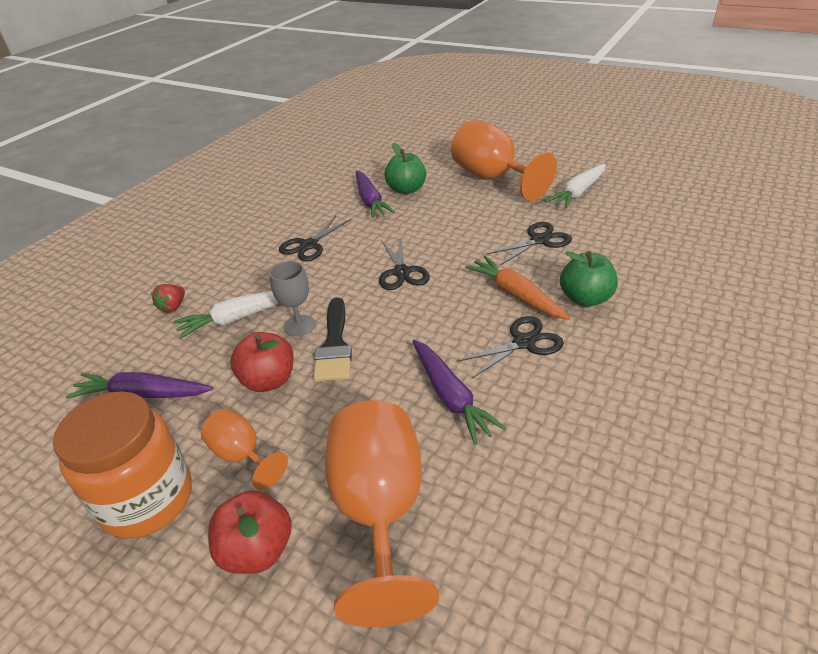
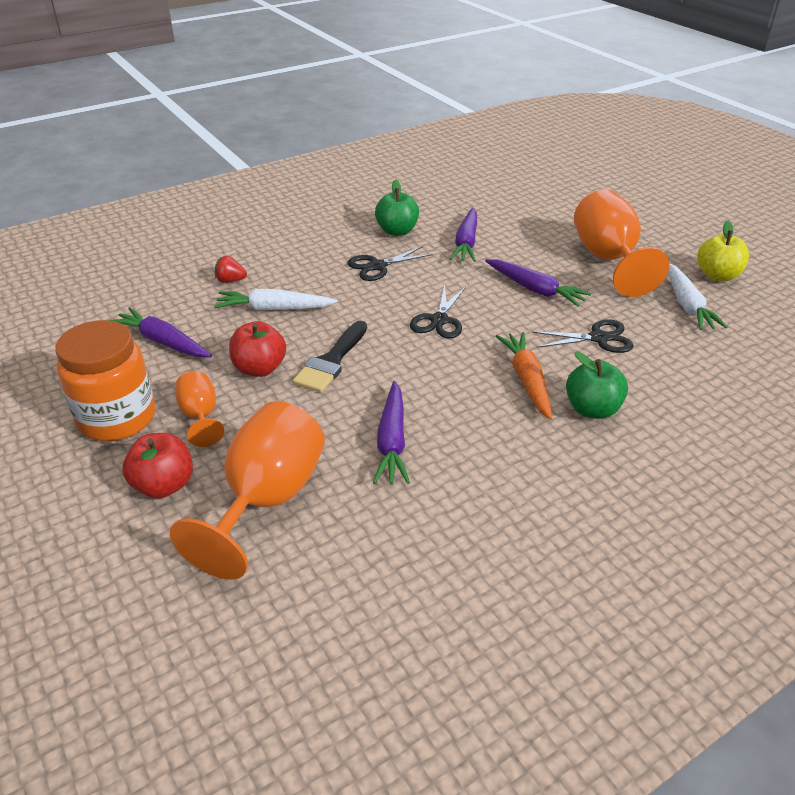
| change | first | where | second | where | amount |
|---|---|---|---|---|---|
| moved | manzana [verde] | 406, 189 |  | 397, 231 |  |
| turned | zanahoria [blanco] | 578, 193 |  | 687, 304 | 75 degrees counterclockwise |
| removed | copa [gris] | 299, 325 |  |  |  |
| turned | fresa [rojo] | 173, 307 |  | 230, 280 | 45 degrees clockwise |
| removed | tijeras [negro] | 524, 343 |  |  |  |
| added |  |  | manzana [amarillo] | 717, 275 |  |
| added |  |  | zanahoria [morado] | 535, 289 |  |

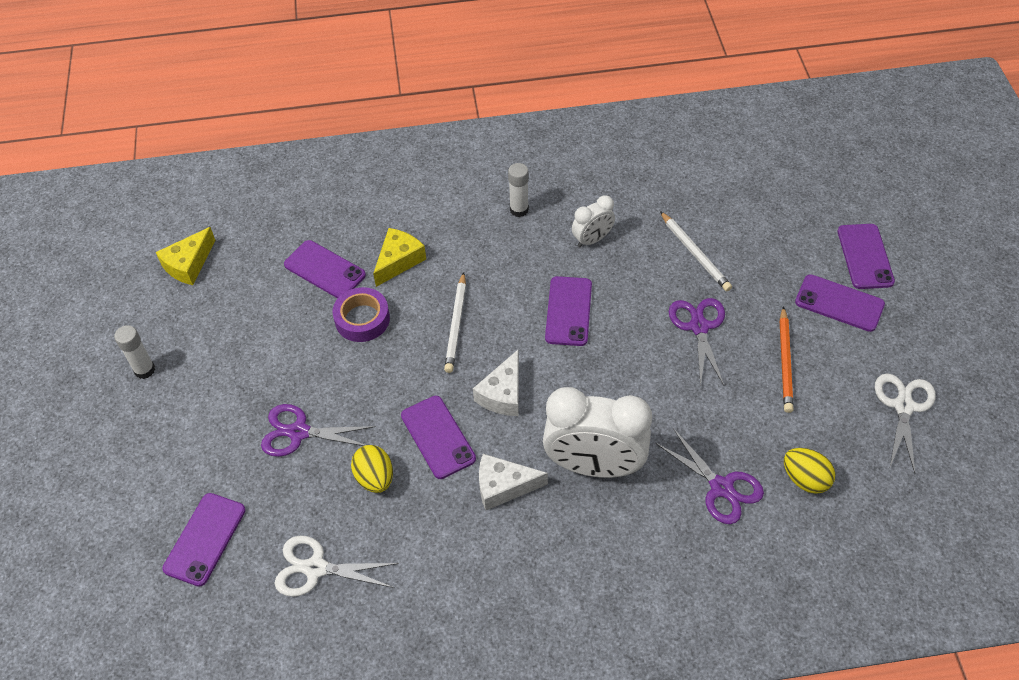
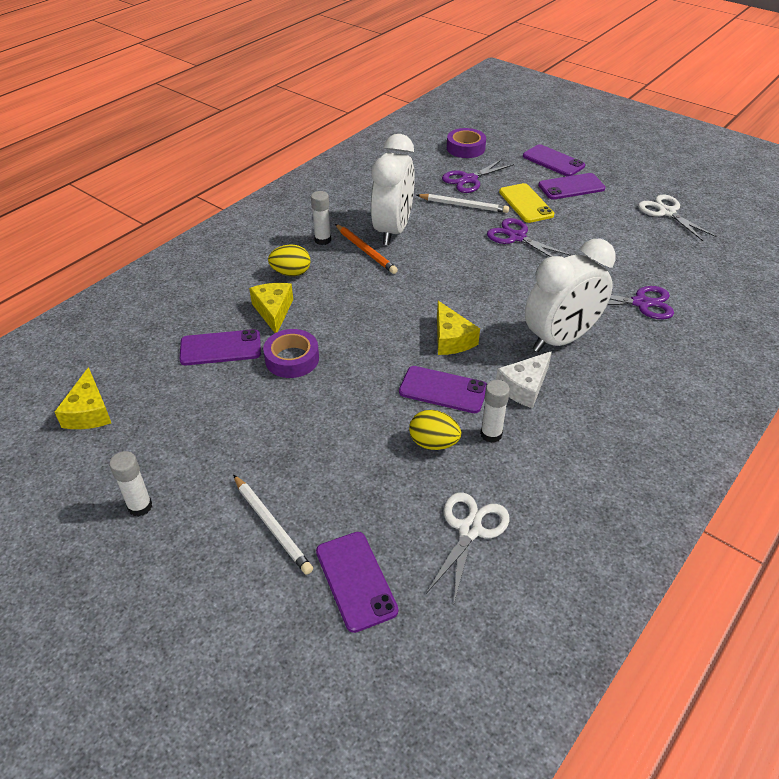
| change | first | where | second | where | amount |
|---|---|---|---|---|---|
| resized | despertador [blanco] | 592, 239 |  | 393, 230 | x2.00 |
| moved | lápiz [blanco] | 456, 325 |  | 272, 526 |  |
| removed | móvil [morado] | 568, 311 |  |  |  |
| moved | lápiz [naranja] | 785, 362 |  | 365, 251 |  |
| recoloured | queso [blanco] | 503, 394 | queso [amarillo] | 451, 339 |  |
| moved | tijeras [morado] | 299, 432 |  | 469, 179 |  |
| moved | huevo [amarillo] | 805, 479 |  | 291, 273 |  |
| turned | tijeras [blanco] | 315, 568 |  | 469, 529 | 150 degrees clockwise |
| added |  |  | cinta adhesiva [morado] | 465, 148 |  |
| added |  |  | móvil [amarillo] | 526, 203 |  |
| added |  |  | barra de pegamento [blanco] | 491, 434 |  |

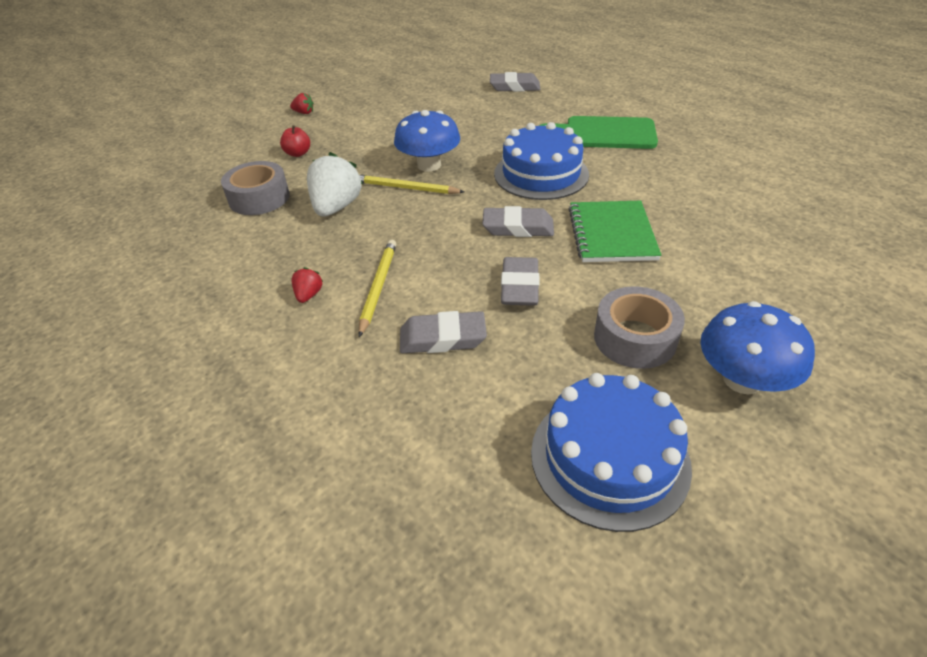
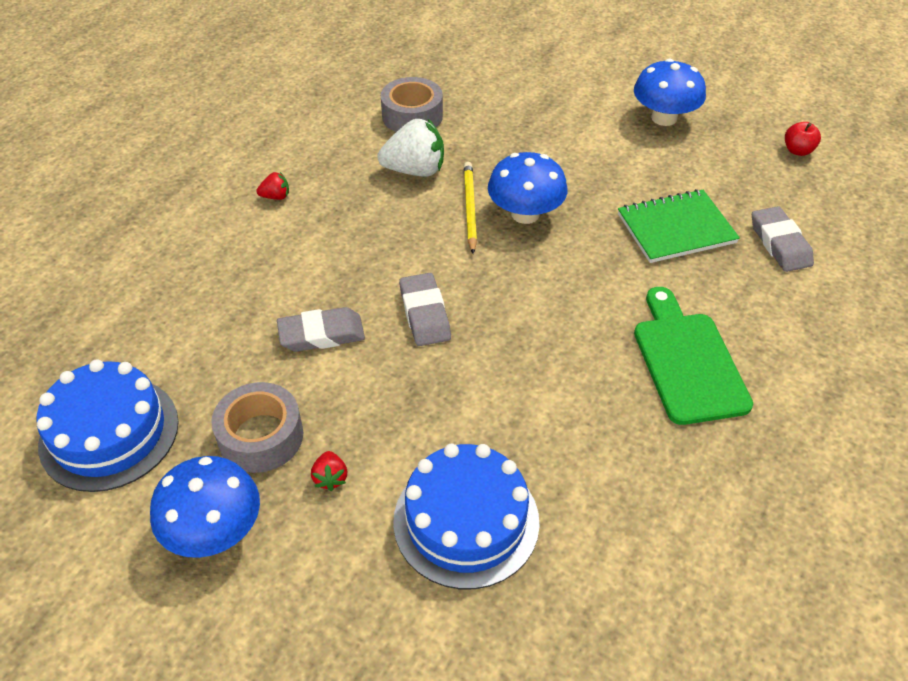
| change | first | where | second | where | amount |
|---|---|---|---|---|---|
| moved | fresa [rojo] | 304, 113 |  | 330, 478 |  |
| moved | tarta [azul] | 541, 174 |  | 466, 521 |  |
| moved | manzana [rojo] | 298, 153 |  | 798, 150 |  |
| moved | cuaderno [verde] | 611, 234 |  | 676, 228 |  |
| removed | lápiz [amarillo] | 378, 287 |  |  |  |
| removed | goma de borrar [gris] | 442, 338 |  |  |  |
| added |  |  | seta [azul] | 664, 118 |  |

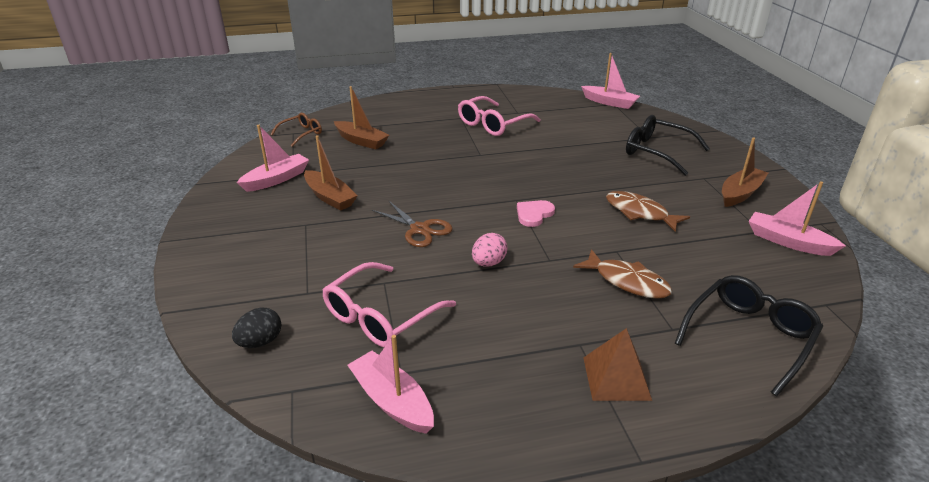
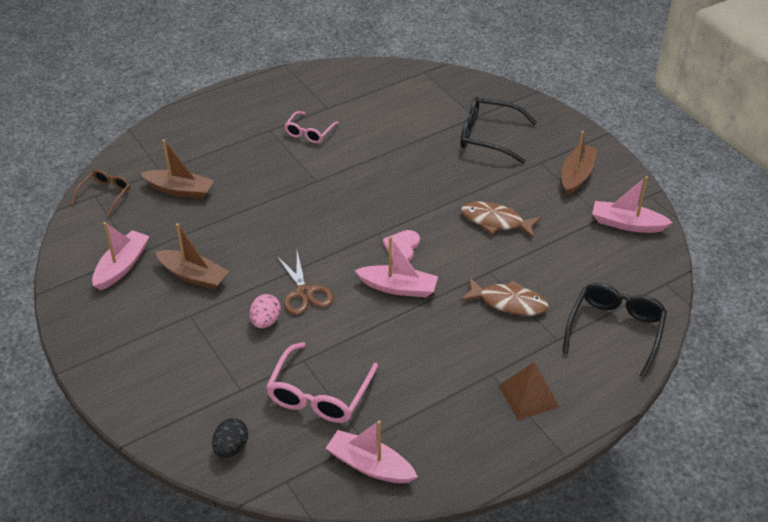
| change | first | where | second | where | amount |
|---|---|---|---|---|---|
| moved | barco [rosa] | 609, 102 |  | 398, 288 |  |
| resized | gafas [rosa] | 492, 124 |  | 309, 133 | x0.61 |
| turned | tijeras [marrón] | 419, 229 |  | 304, 293 | 45 degrees clockwise |
| moved | huevo [rosa] | 488, 263 |  | 265, 321 |  |

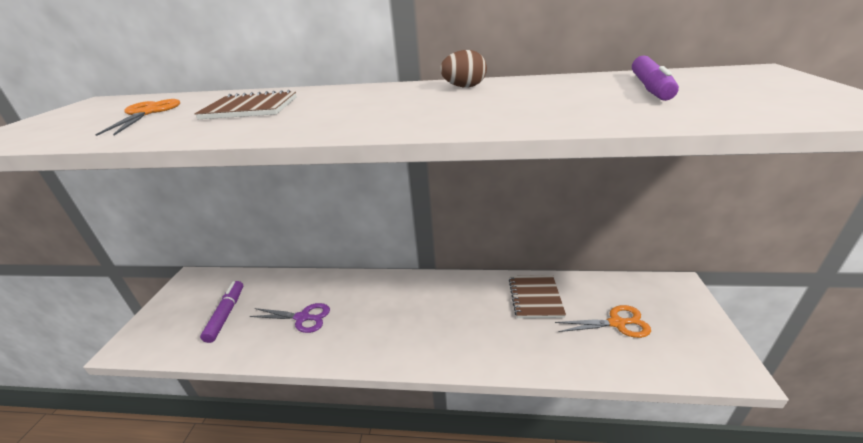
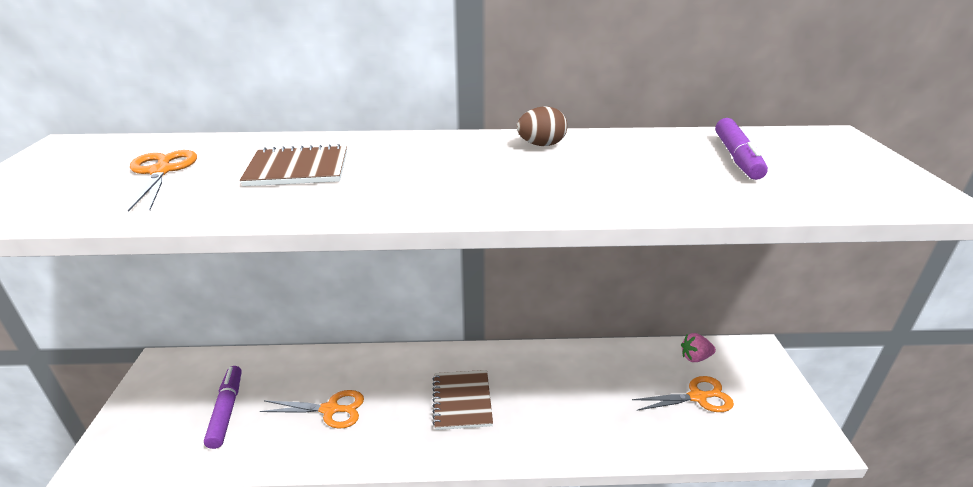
| change | first | where | second | where | amount |
|---|---|---|---|---|---|
| moved | cuaderno [marrón] | 535, 297 |  | 462, 401 |  |
| recoloured | tijeras [morado] | 302, 318 | tijeras [naranja] | 330, 409 |  |
| added |  |  | fresa [rosa] | 695, 357 |  |

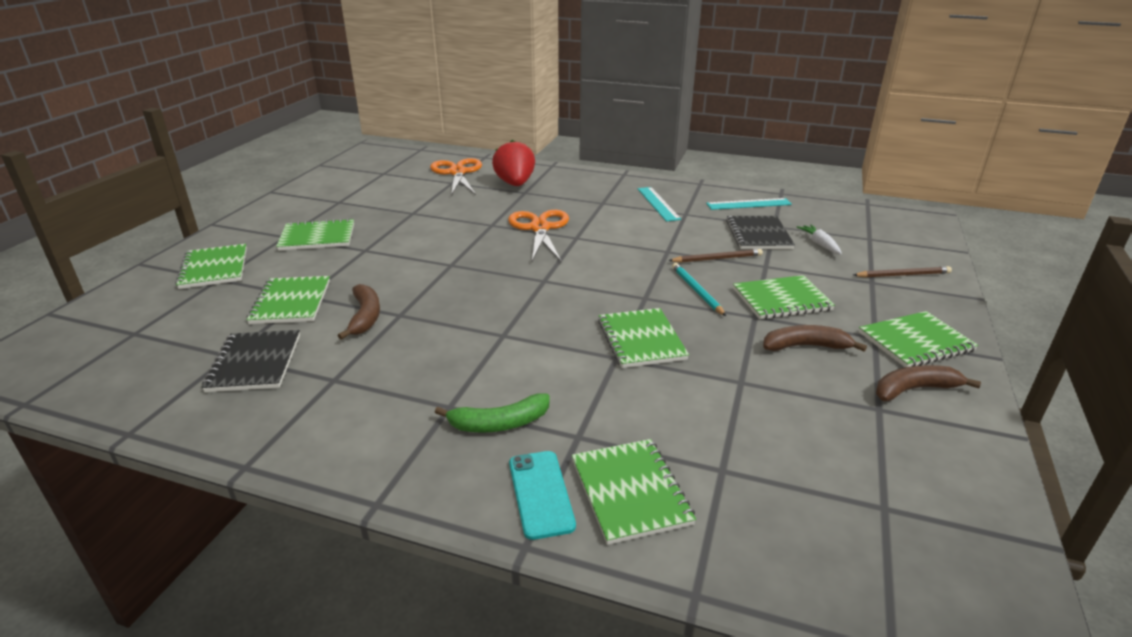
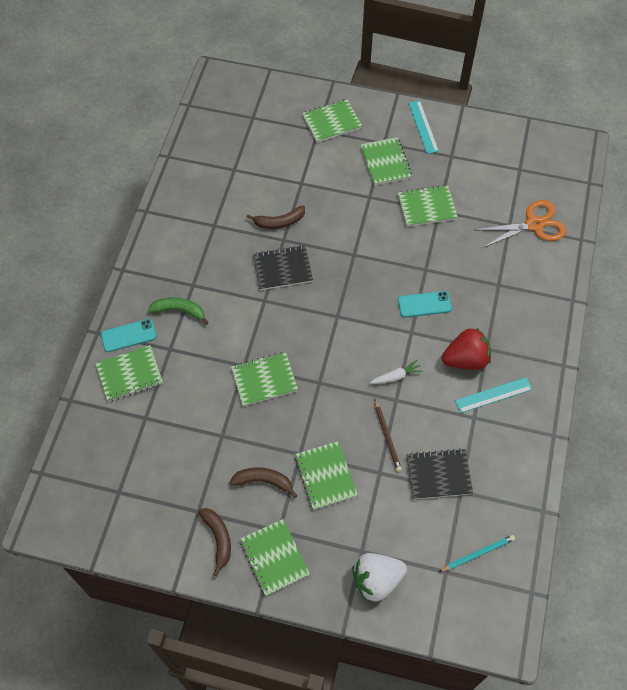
| change | first | where | second | where | amount |
|---|---|---|---|---|---|
| moved | fresa [rojo] | 515, 184 |  | 465, 359 |  |
| moved | regla [turquesa] | 748, 204 |  | 423, 127 |  |
| replaced | tijeras [naranja] | 540, 228 | móvil [turquesa] | 424, 304 |  |
| moved | zanahoria [blanco] | 820, 244 |  | 396, 376 |  |
| moved | lápiz [turquesa] | 696, 291 |  | 477, 554 |  |
| replaced | lápiz [marrón] | 903, 275 | fresa [blanco] | 376, 580 |  |
| moved | cuaderno [verde] | 291, 302 |  | 426, 207 |  |
| turned | plátano [marrón] | 805, 346 |  | 263, 481 | 75 degrees counterclockwise |
| moved | cuaderno [negro] | 254, 363 |  | 282, 269 |  |
| turned | plátano [verde] | 499, 423 |  | 179, 311 | 120 degrees clockwise |

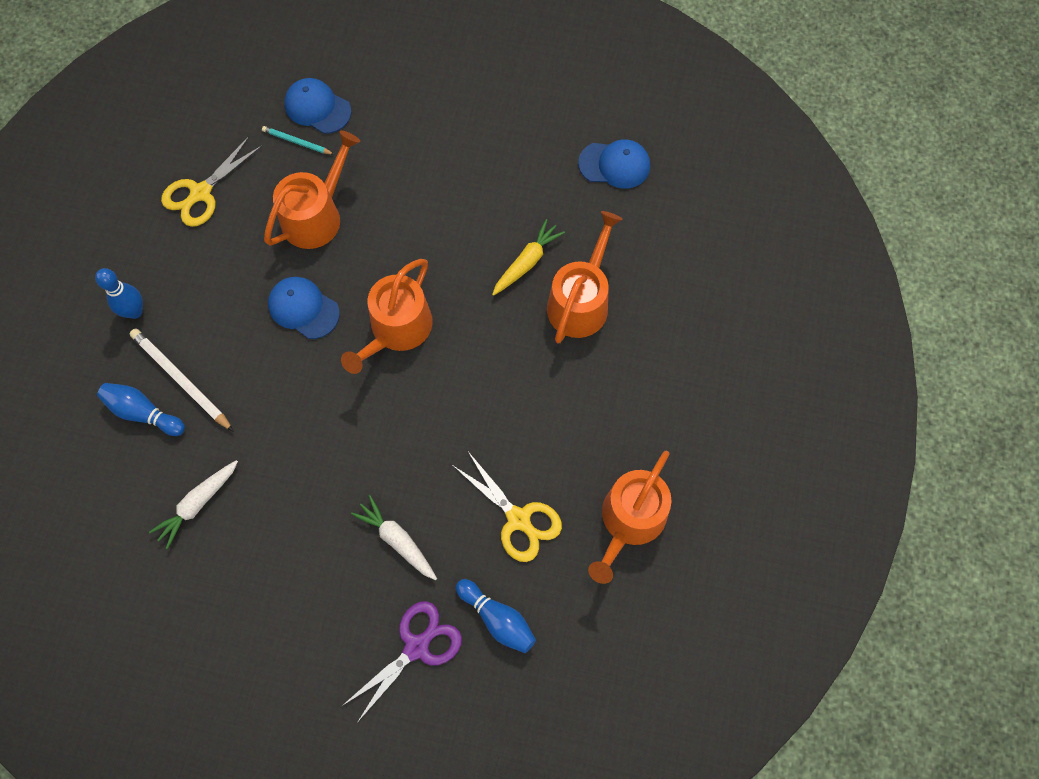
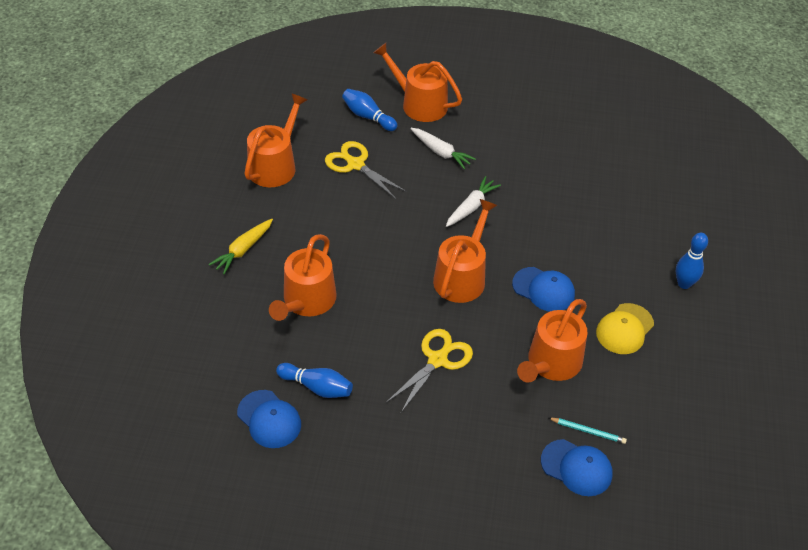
| change | first | where | second | where | amount |
|---|---|---|---|---|---|
| moved | tijeras [amarillo] | 200, 193 |  | 438, 359 |  |
| turned | gorra [azul] | 614, 165 |  | 269, 419 | 135 degrees counterclockwise |
| moved | zanahoria [amarillo] | 527, 262 |  | 243, 250 |  |
| removed | lápiz [blanco] | 181, 380 |  |  |  |
| moved | bolo [azul] | 143, 413 |  | 317, 387 |  |
| moved | zanahoria [blanco] | 198, 504 |  | 471, 207 |  |
| replaced | tijeras [morado] | 417, 646 | regadera [naranja] | 419, 104 |  |
| added |  |  | gorra [amarillo] | 624, 329 |  |

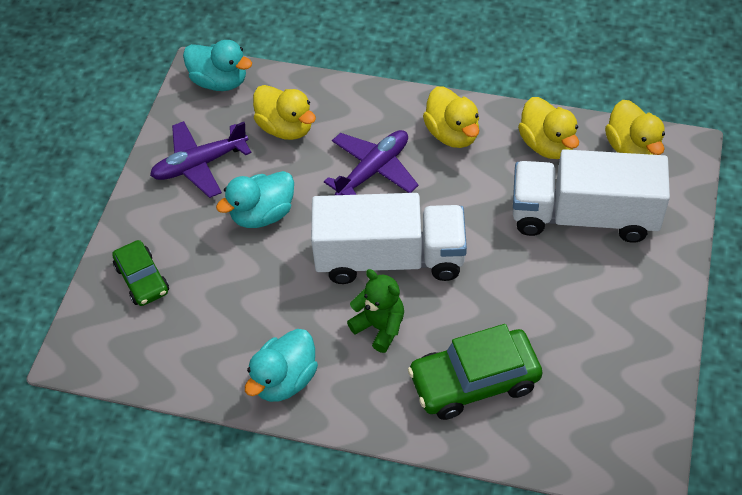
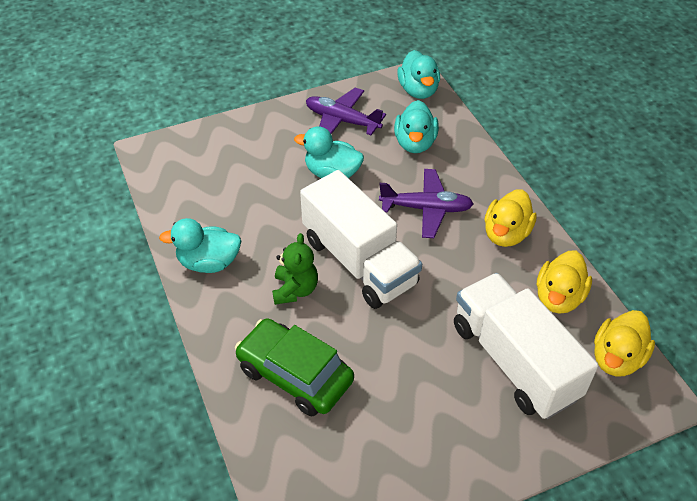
| change | first | where | second | where | amount |
|---|---|---|---|---|---|
| recoloured | pato [amarillo] | 286, 128 | pato [turquesa] | 415, 143 |  |
| removed | coche [verde] | 142, 279 |  |  |  |

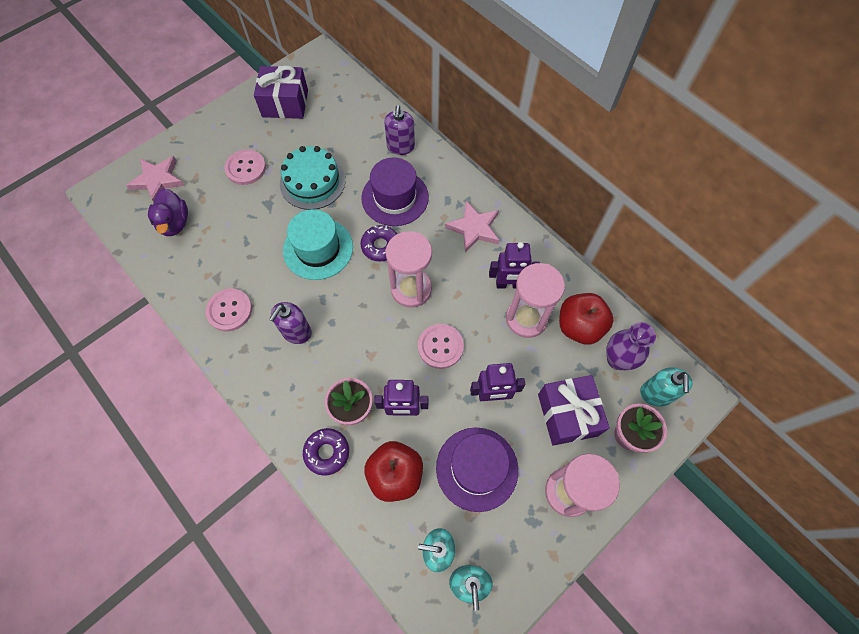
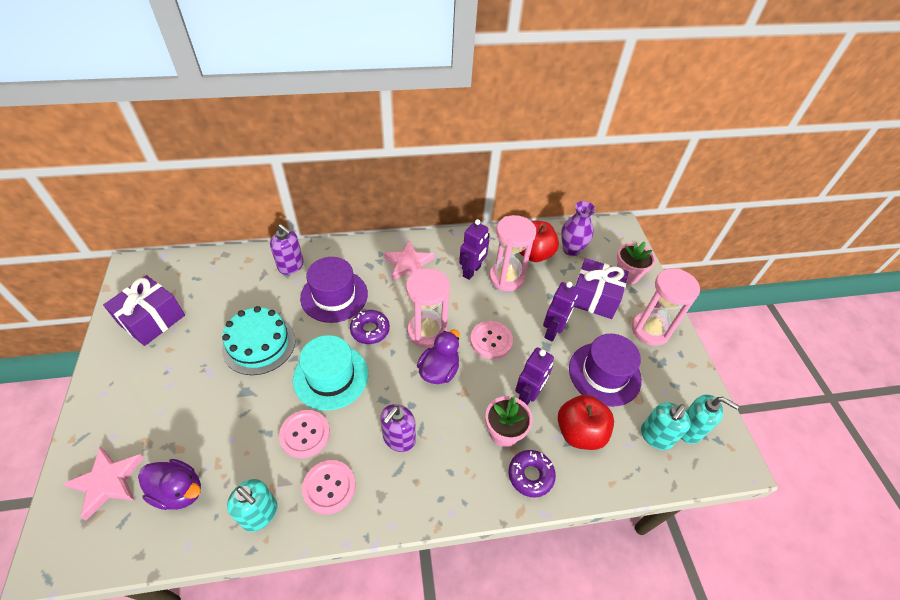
| change | first | where | second | where | amount |
|---|---|---|---|---|---|
| moved | botón [rosa] | 246, 168 |  | 305, 434 |  |
| turned | dispensador de jabón [morado] | 296, 332 |  | 399, 439 | 60 degrees clockwise |
| moved | dispensador de jabón [turquesa] | 656, 394 |  | 260, 514 |  |
| added |  |  | pato [morado] | 439, 370 |  |

